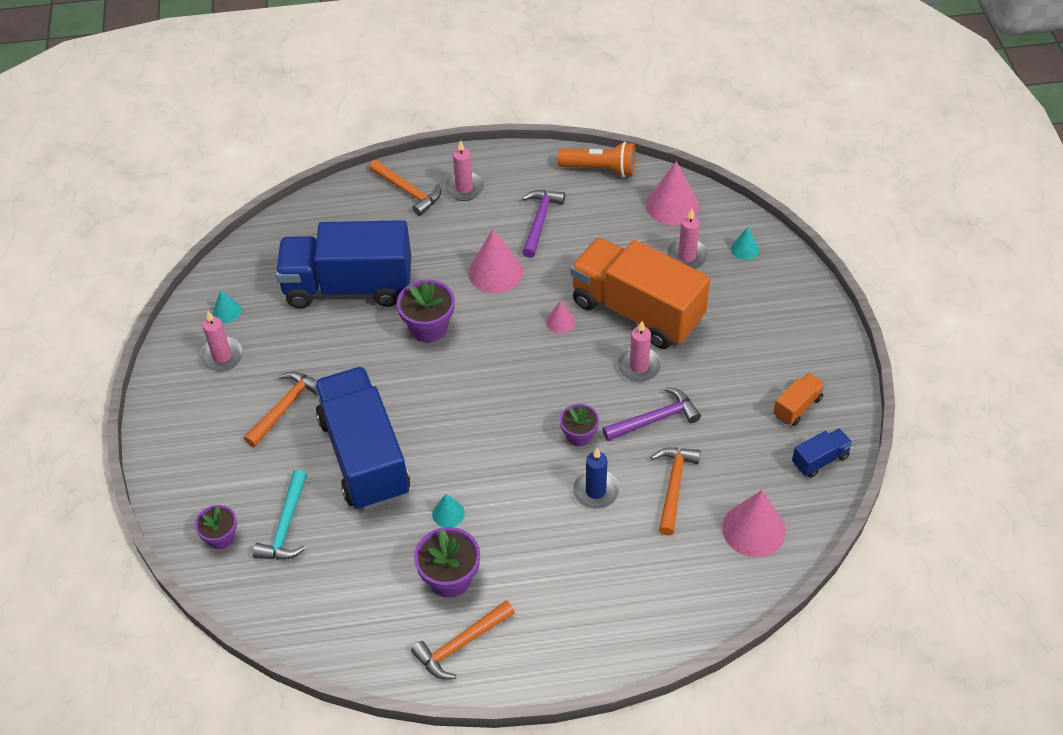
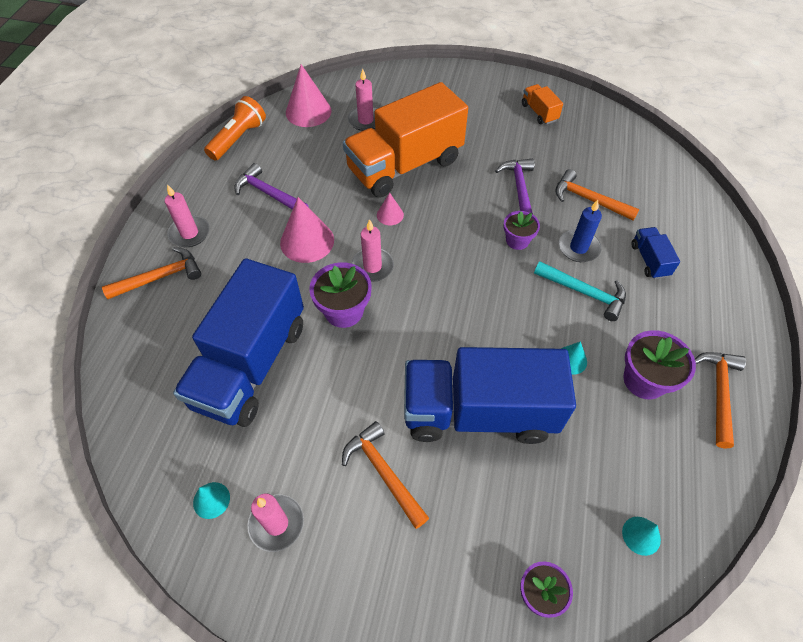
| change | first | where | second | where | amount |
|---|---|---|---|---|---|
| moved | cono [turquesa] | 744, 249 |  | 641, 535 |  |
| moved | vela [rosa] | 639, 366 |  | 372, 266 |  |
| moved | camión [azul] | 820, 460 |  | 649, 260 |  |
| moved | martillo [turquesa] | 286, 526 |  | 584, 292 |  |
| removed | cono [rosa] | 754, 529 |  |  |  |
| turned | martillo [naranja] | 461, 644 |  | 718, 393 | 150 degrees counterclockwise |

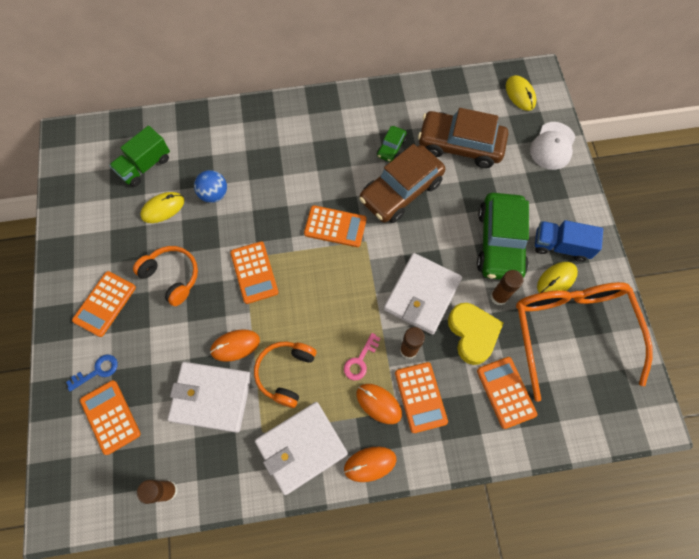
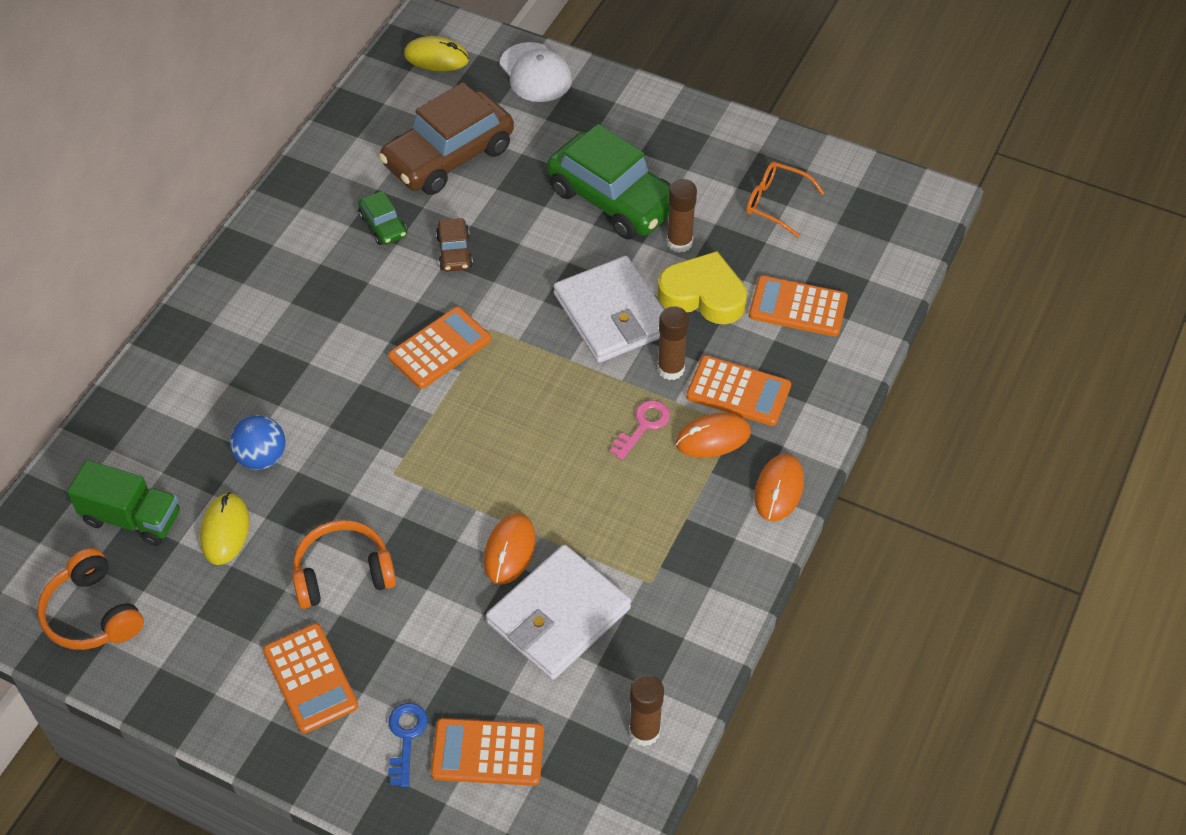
| change | first | where | second | where | amount |
|---|---|---|---|---|---|
| turned | camión [verde] | 145, 165 |  | 132, 518 | 60 degrees counterclockwise |
| resized | coche [marrón] | 401, 191 |  | 454, 252 | x0.45 |
| removed | camión [azul] | 560, 246 |  |  |  |
| removed | calculadora [naranja] | 254, 272 |  |  |  |
| removed | ratón [amarillo] | 556, 280 |  |  |  |
| resized | gafas [naranja] | 571, 330 |  | 775, 203 | x0.43 |
| turned | llave [rosa] | 360, 361 |  | 643, 426 | 120 degrees counterclockwise |
| moved | auriculares [naranja] | 286, 373 |  | 93, 613 |  |
| removed | cartera [blanco] | 301, 447 |  |  |  |

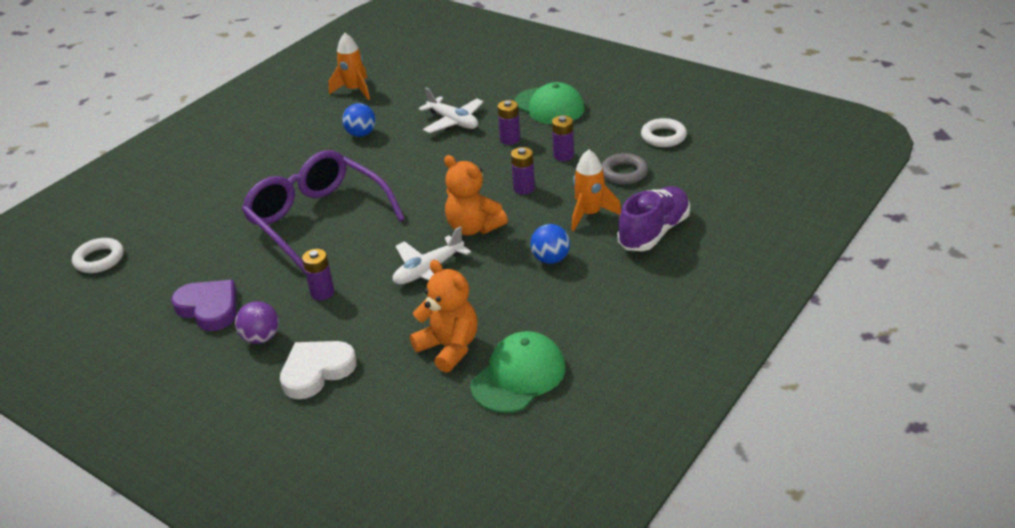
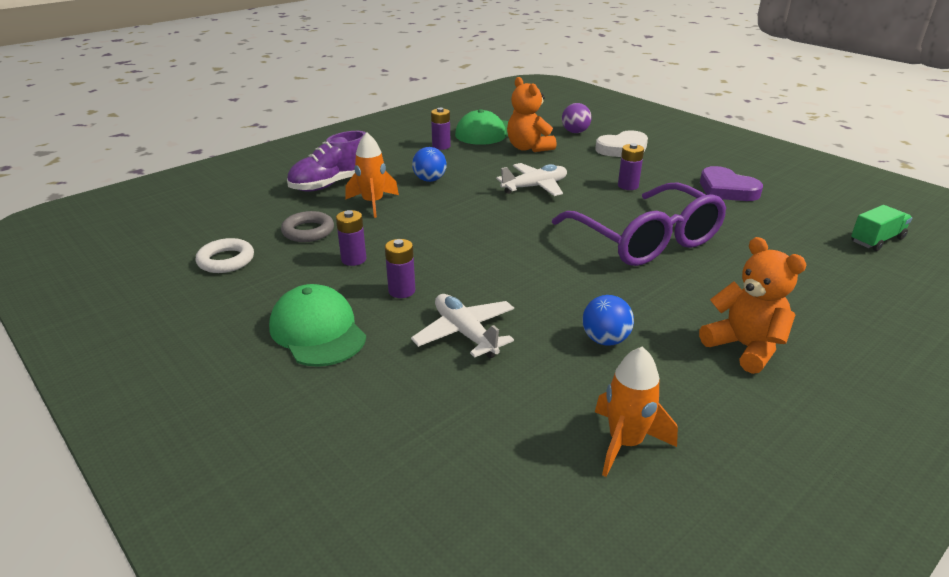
| change | first | where | second | where | amount |
|---|---|---|---|---|---|
| moved | pila [morado] | 524, 188 |  | 441, 146 |  |
| moved | osito [naranja] | 473, 228 |  | 744, 347 |  |
| replaced | anillo [blanco] | 99, 259 | camión [verde] | 876, 240 |  |
| moved | pelota [morado] | 261, 338 |  | 575, 132 |  |

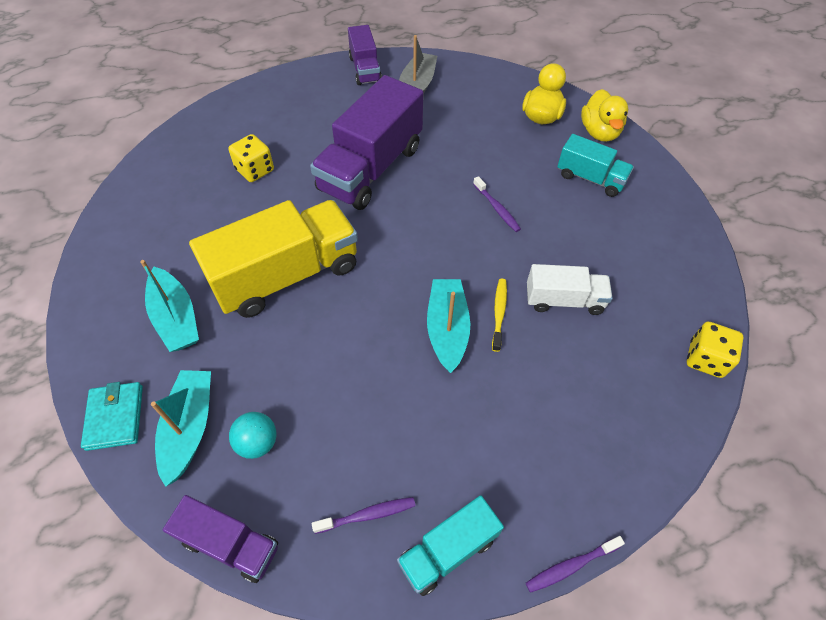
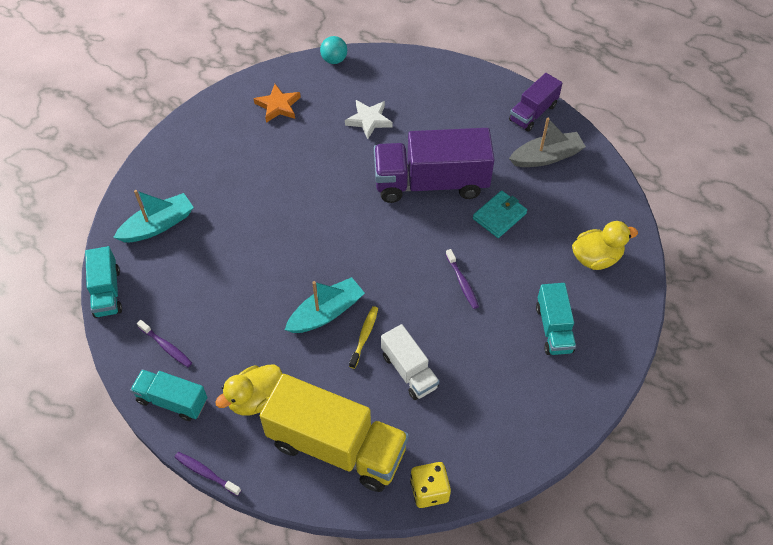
| change | first | where | second | where | amount |
|---|---|---|---|---|---|
| moved | pato [amarillo] | 599, 132 |  | 255, 399 |  |
| replaced | dado [amarillo] | 255, 170 | estrella [blanco] | 369, 120 |  |
| turned | cepillo de dientes [morado] | 497, 208 |  | 462, 282 | 45 degrees counterclockwise |
| moved | camión [amarillo] | 286, 275 |  | 337, 446 |  |
| removed | barco [turquesa] | 176, 318 |  |  |  |
| turned | cepillo de dientes [amarillo] | 499, 313 |  | 364, 336 | 45 degrees counterclockwise |
| moved | cartera [turquesa] | 115, 417 |  | 499, 216 |  |
| moved | pelota [turquesa] | 257, 443 |  | 334, 60 |  |
| recoloured | camión [morado] | 230, 544 | camión [turquesa] | 107, 292 |  |
| added |  |  | estrella [naranja] | 278, 106 |  |

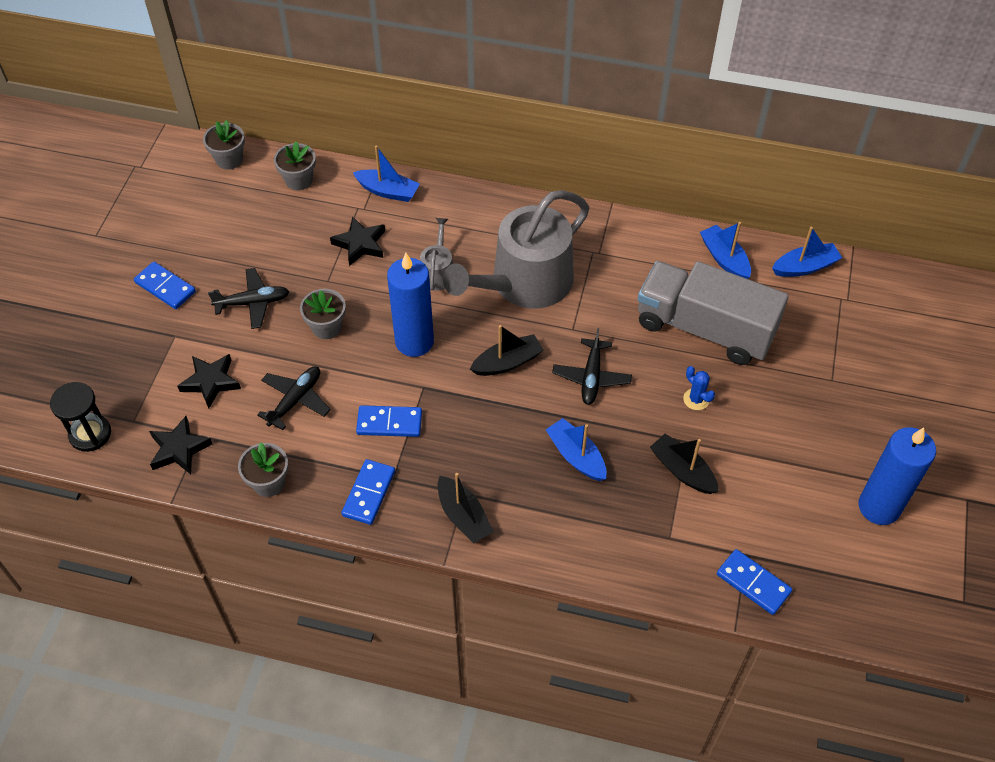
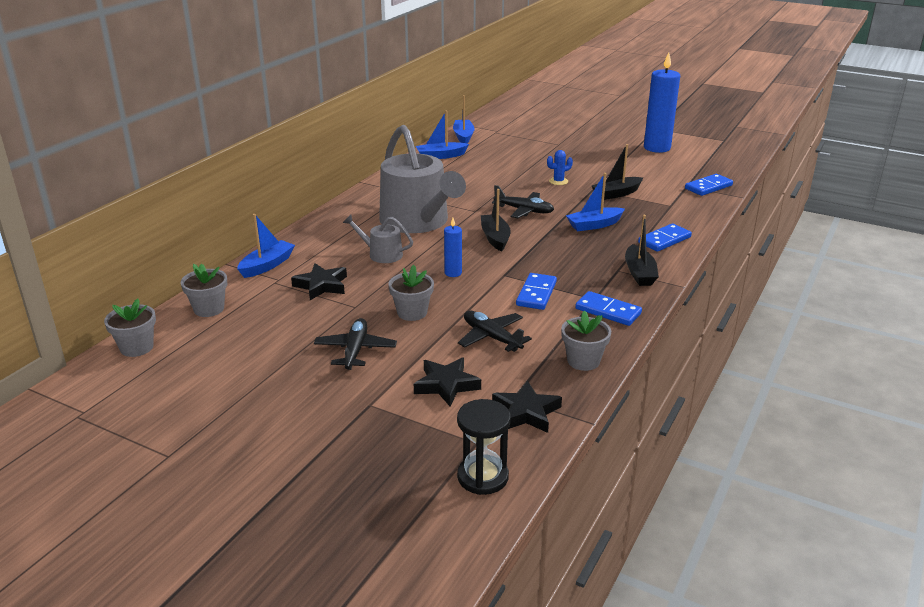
| change | first | where | second | where | amount |
|---|---|---|---|---|---|
| resized | vela [azul] | 414, 341 |  | 453, 273 | x0.49 |
| removed | camión [gris] | 704, 328 |  |  |  |
| moved | ficha de dominó [azul] | 165, 287 |  | 664, 240 |  |
| turned | barco [negro] | 463, 516 |  | 639, 273 | 105 degrees clockwise |

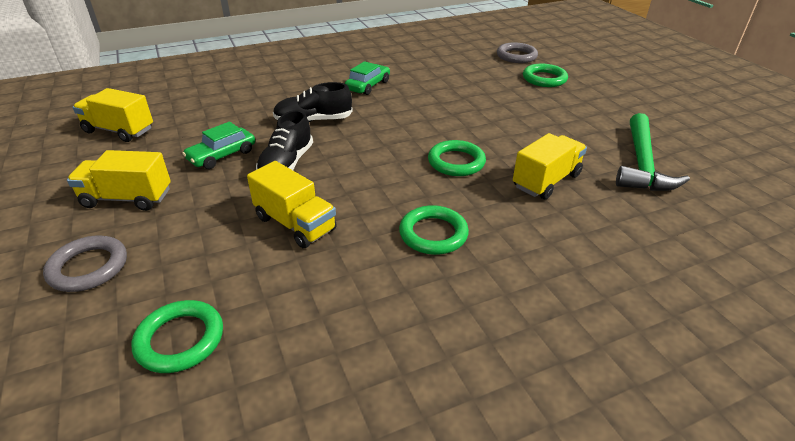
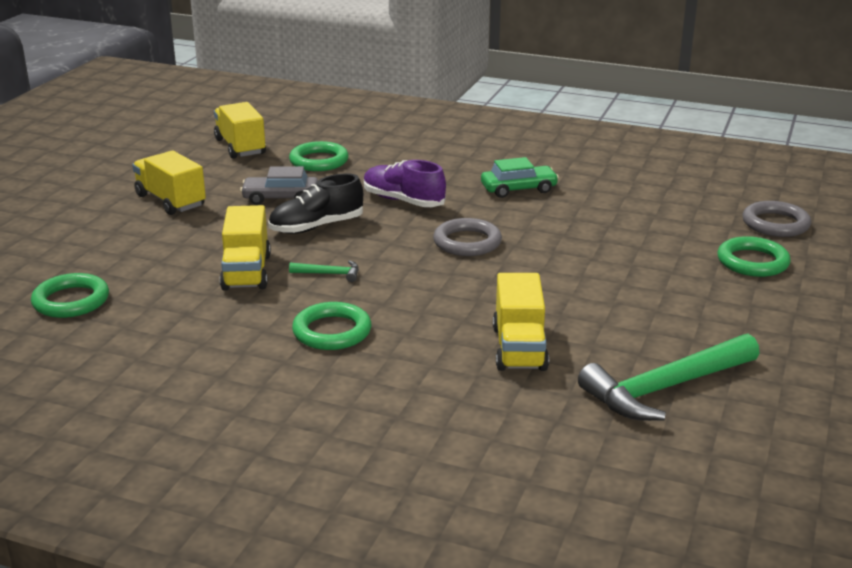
| change | first | where | second | where | amount |
|---|---|---|---|---|---|
| recoloured | zapato [negro] | 313, 121 | zapato [morado] | 403, 201 |  |
| recoloured | coche [verde] | 222, 155 | coche [gris] | 281, 198 |  |
| turned | camión [amarillo] | 546, 181 |  | 519, 348 | 90 degrees clockwise |
| moved | anillo [verde] | 456, 162 |  | 319, 161 |  |
| moved | anillo [gris] | 88, 267 |  | 467, 242 |  |
| added |  |  | martillo [verde] | 329, 274 |  |

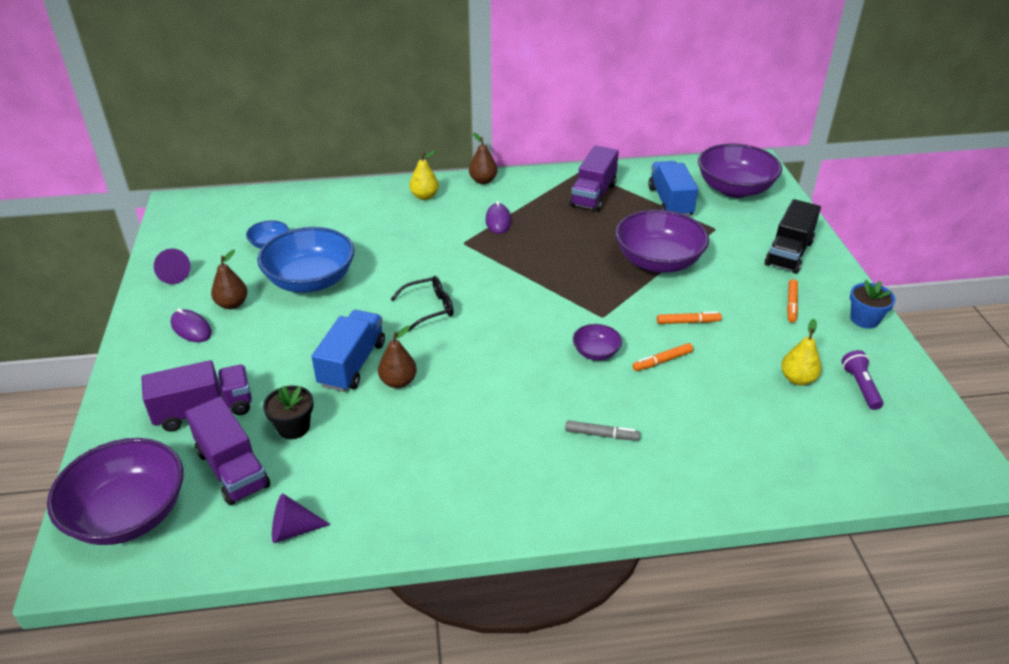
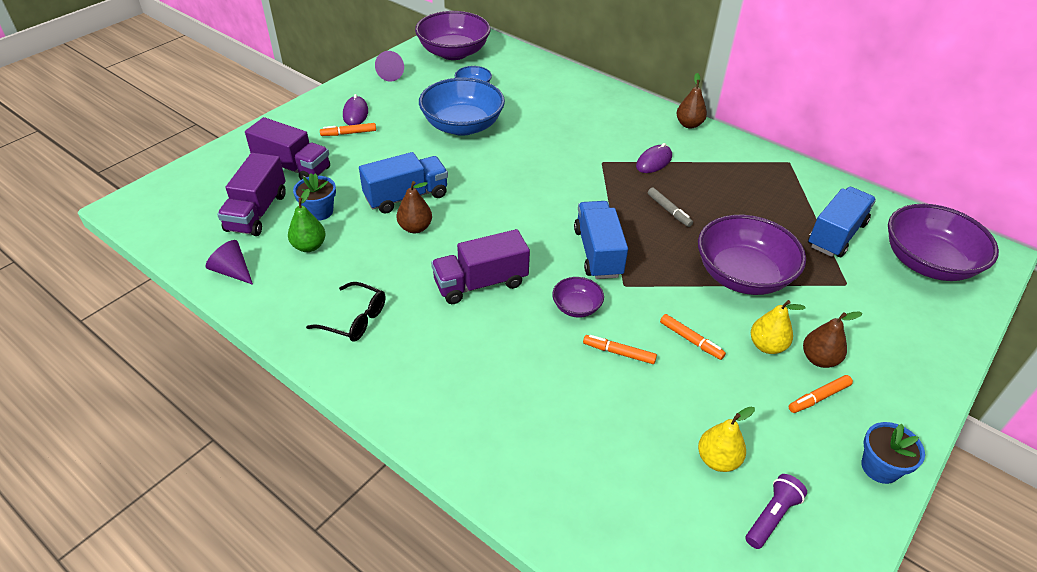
| change | first | where | second | where | amount |
|---|---|---|---|---|---|
| moved | camión [morado] | 593, 195 |  | 481, 283 |  |
| moved | pera [amarillo] | 424, 196 |  | 767, 346 |  |
| removed | camión [negro] | 789, 253 |  |  |  |
| moved | pera [marrón] | 232, 304 |  | 819, 359 |  |
| moved | gafas [negro] | 429, 308 |  | 355, 319 |  |
| recoloured | maceta [negro] | 293, 427 | maceta [azul] | 319, 211 |  |
| moved | rotulador [gris] | 601, 435 |  | 669, 210 |  |
| moved | cuenco [morado] | 129, 514 |  | 453, 52 |  |
| added |  |  | rotulador [naranja] | 349, 133 |  |
| added |  |  | pera [verde] | 309, 246 |  |
| added |  |  | camión [azul] | 598, 253 |  |

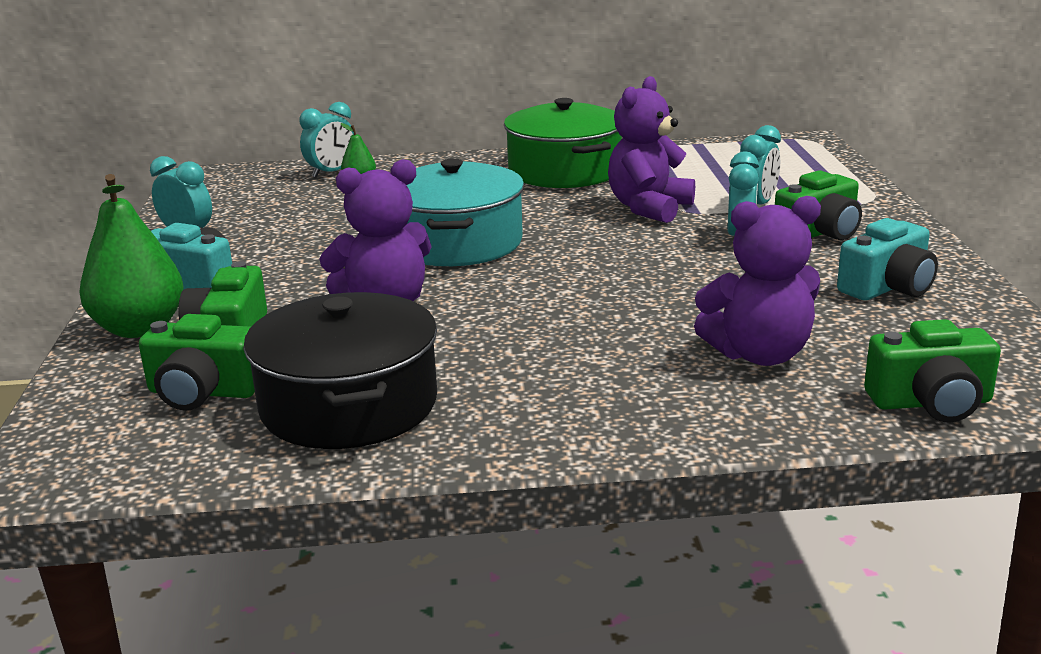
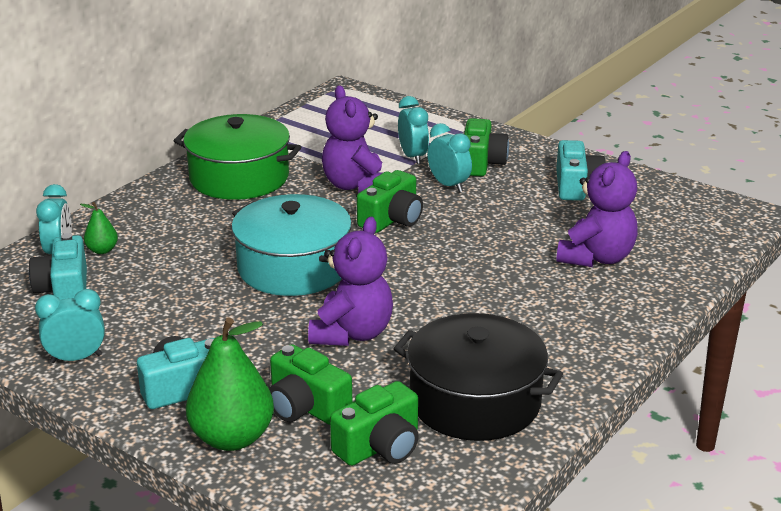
| change | first | where | second | where | amount |
|---|---|---|---|---|---|
| moved | cámara [verde] | 931, 403 |  | 392, 219 |  |
| added |  |  | cámara [turquesa] | 64, 289 |  |

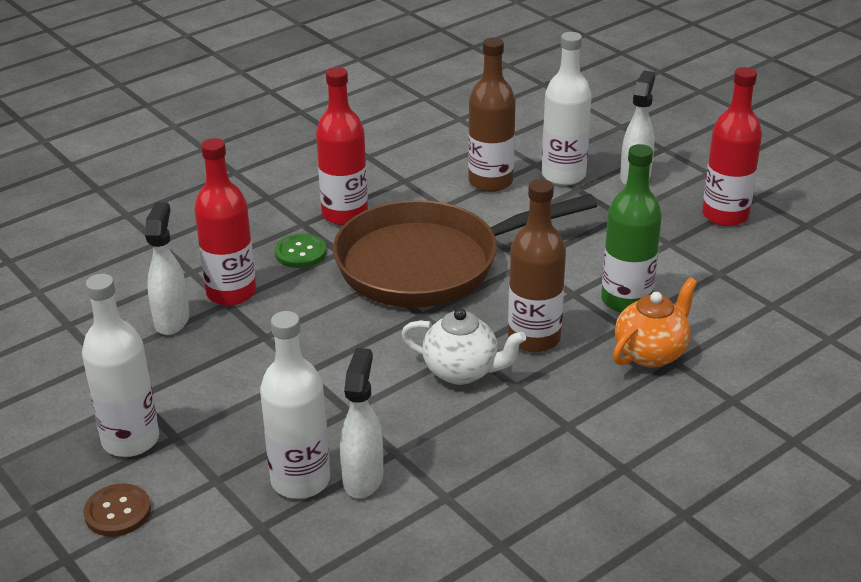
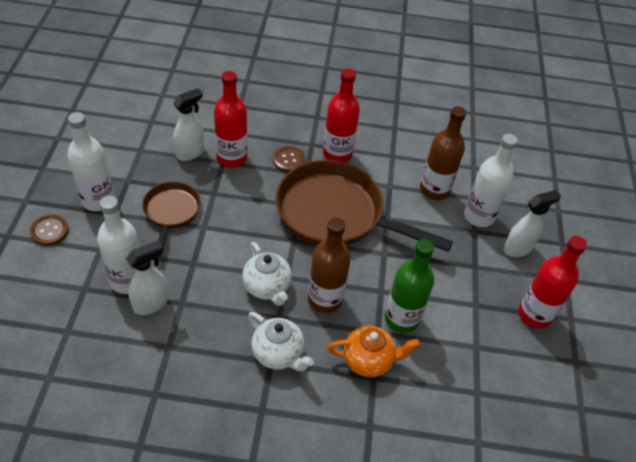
| change | first | where | second | where | amount |
|---|---|---|---|---|---|
| recoloured | botón [verde] | 300, 253 | botón [marrón] | 289, 160 |  |
| added |  |  | sartén [marrón] | 171, 212 |  |
| added |  |  | tetera [blanco] | 278, 354 |  |

